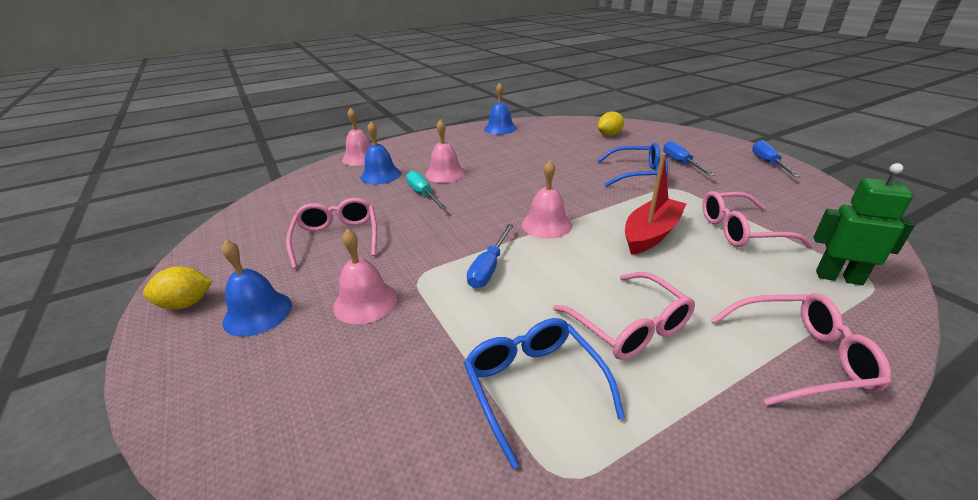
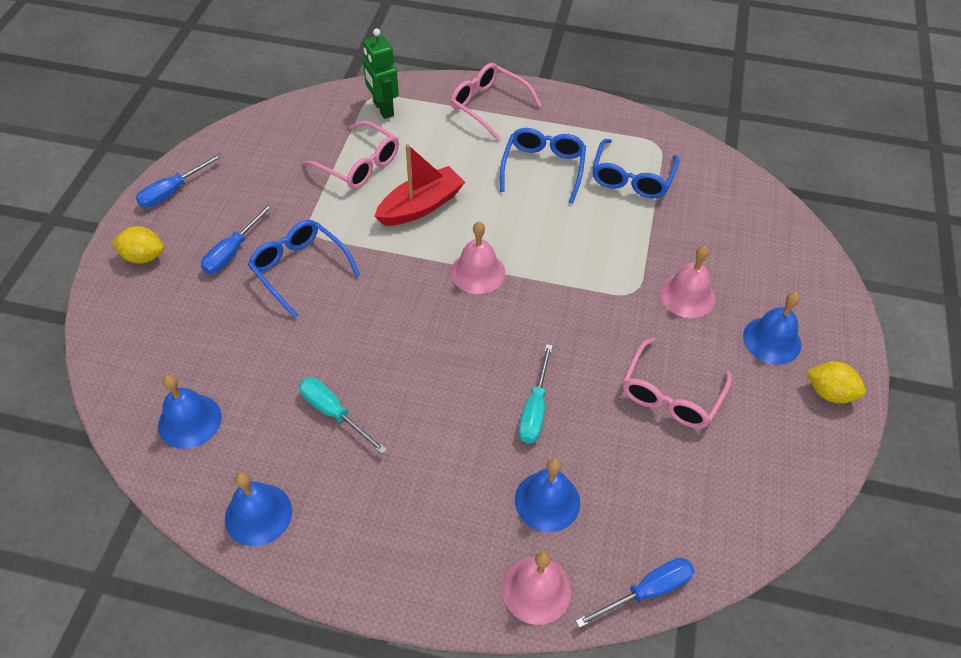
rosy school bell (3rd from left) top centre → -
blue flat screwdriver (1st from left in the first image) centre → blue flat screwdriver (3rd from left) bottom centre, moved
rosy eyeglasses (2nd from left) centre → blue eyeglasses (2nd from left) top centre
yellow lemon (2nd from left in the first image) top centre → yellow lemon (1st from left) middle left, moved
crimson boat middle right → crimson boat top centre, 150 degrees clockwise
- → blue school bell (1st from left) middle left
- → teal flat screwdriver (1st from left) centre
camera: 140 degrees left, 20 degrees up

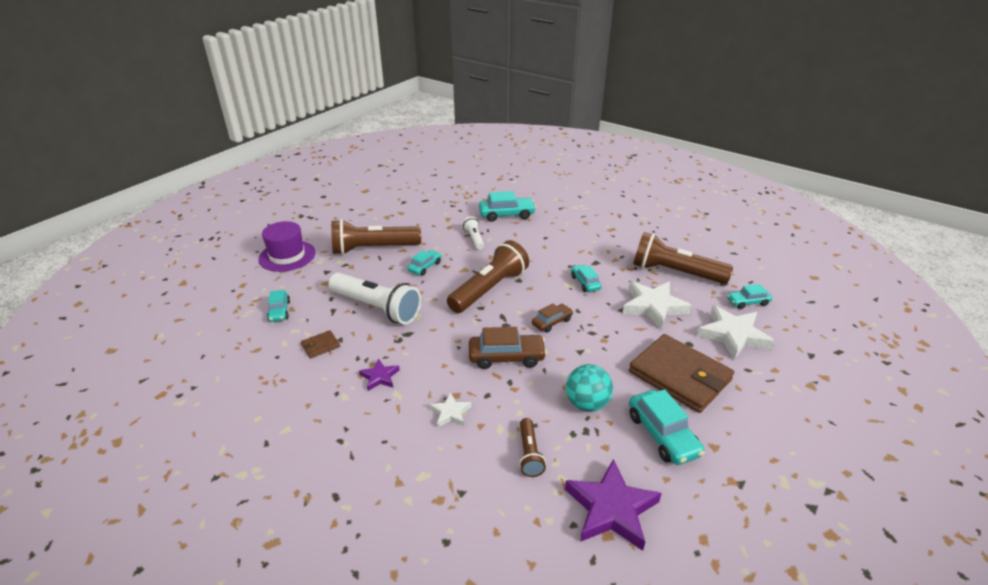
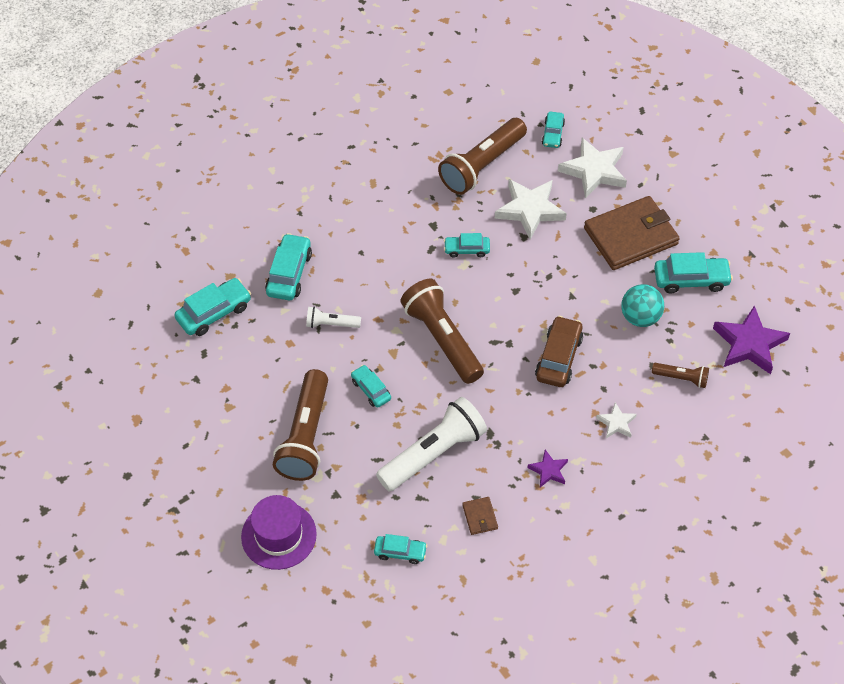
dark brown car (2nd from left) centre → -
- → teal car (1st from left) middle left
camera: 70 degrees left, 20 degrees up

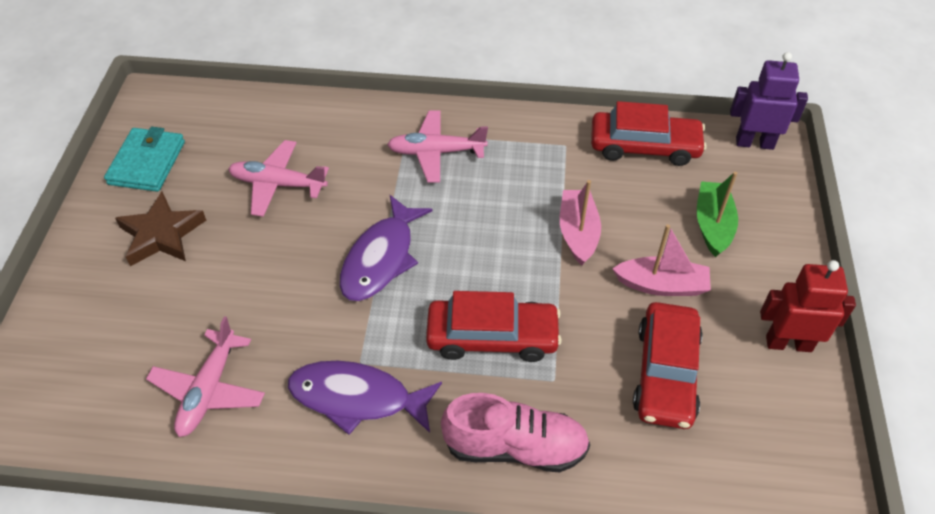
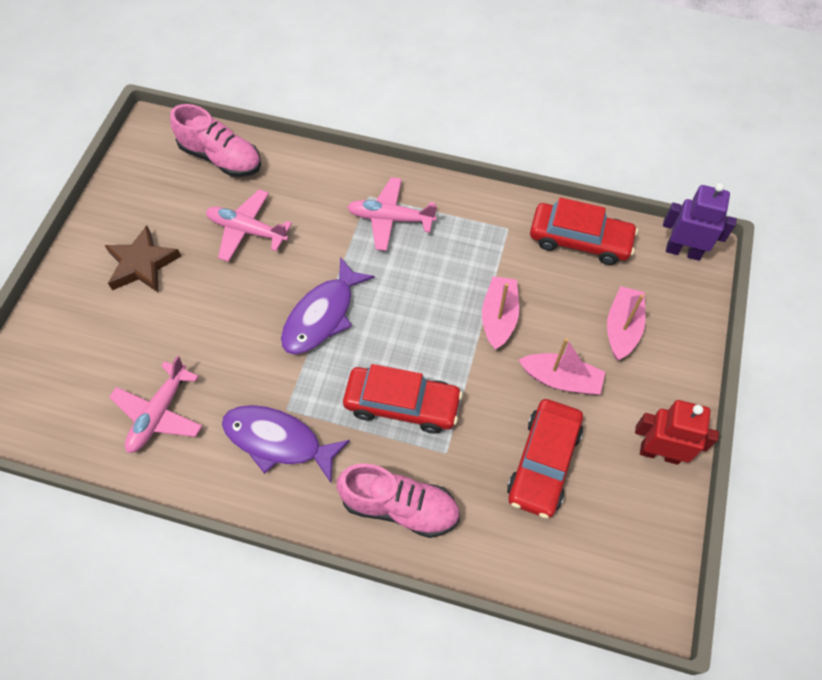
teal wallet top left → -
leaf-green boat middle right → rosy boat (3rd from left) middle right
- → rosy shoe (1st from left) top left
camera: 10 degrees right, 10 degrees up

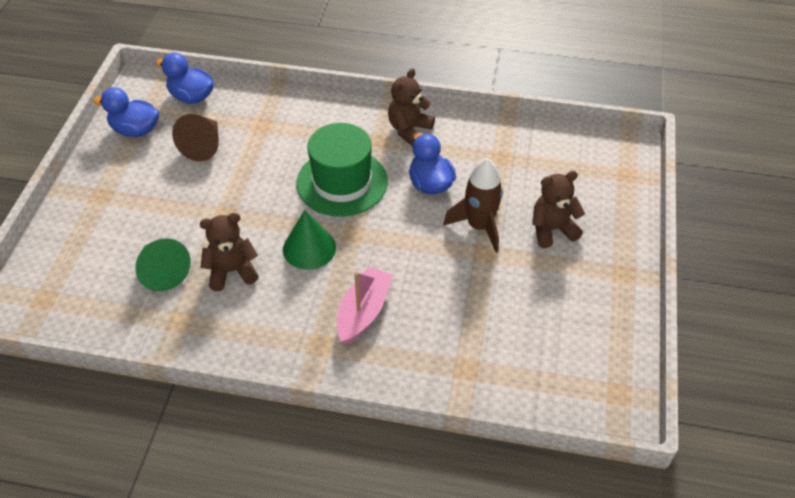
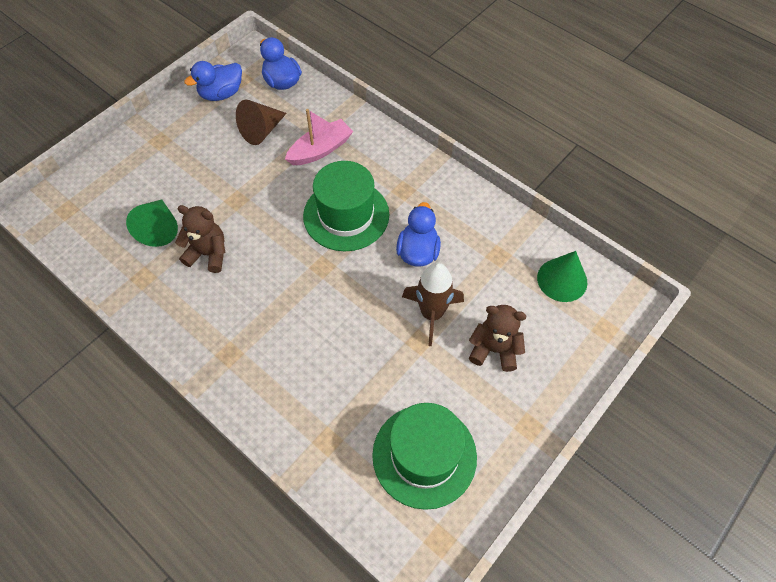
blue toy duck (1st from left) top left, 75 degrees counterclockwise
leaf-green cone (2nd from left) centre → leaf-green cone (2nd from left) middle right, moved
rosy boat centre → rosy boat top centre, moved
dark brown teddy bear (2nd from left) top centre → -
- → leaf-green tall hat (2nd from left) bottom centre
camera: 30 degrees right, 10 degrees up

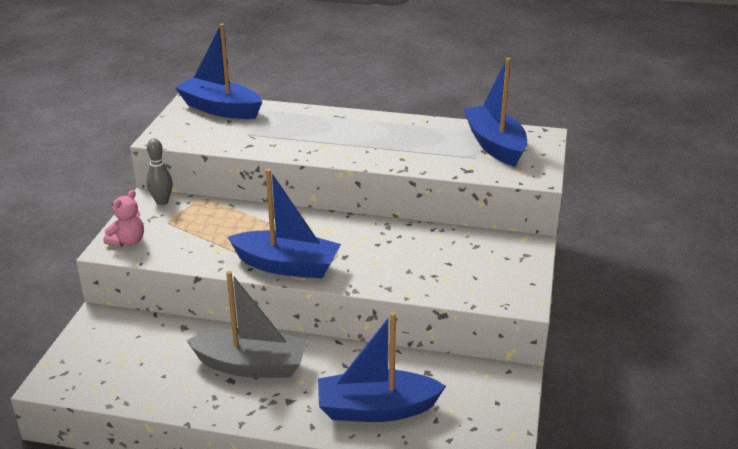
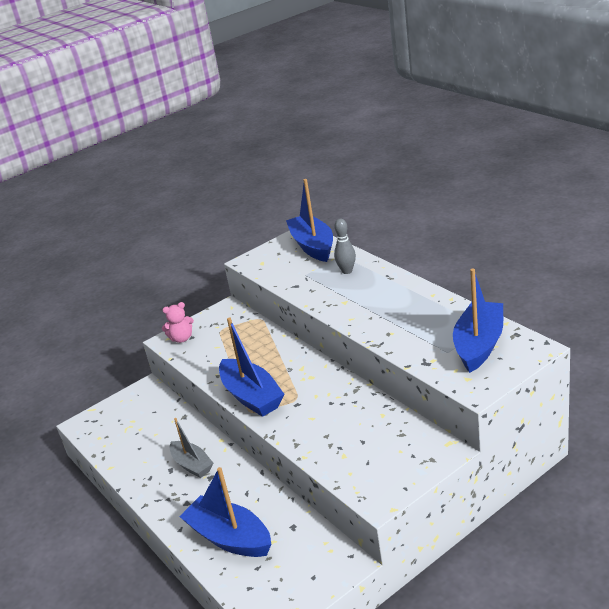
ash-grey tenpin middle left → ash-grey tenpin centre, moved
ash-grey boat bottom centre → ash-grey boat bottom left, x0.64
camera: 45 degrees right, 0 degrees up

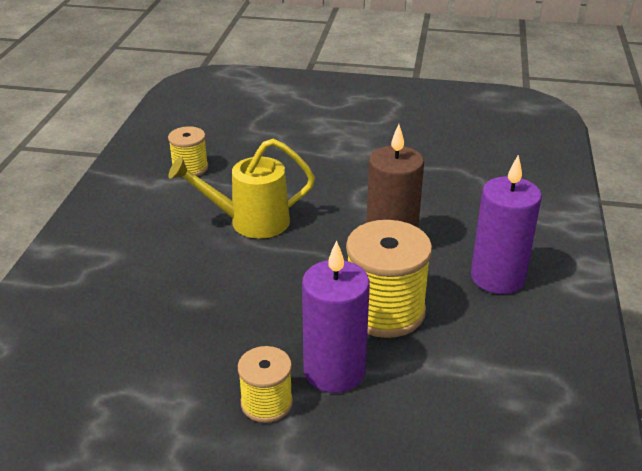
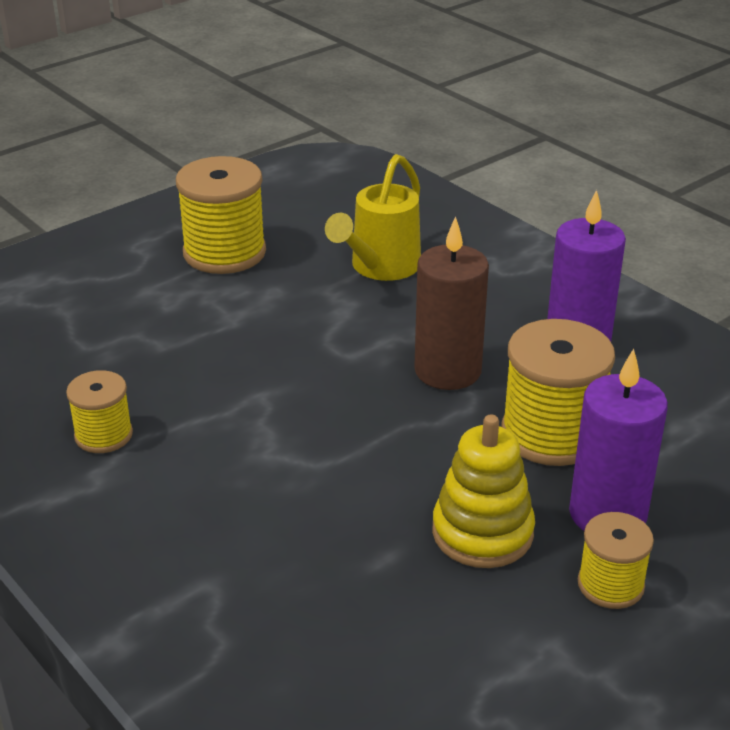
yellow watering can centre → yellow watering can top centre, moved
- → yellow spool (2nd from left) top left
- → yellow ring stacker bottom centre
camera: 50 degrees left, 0 degrees up

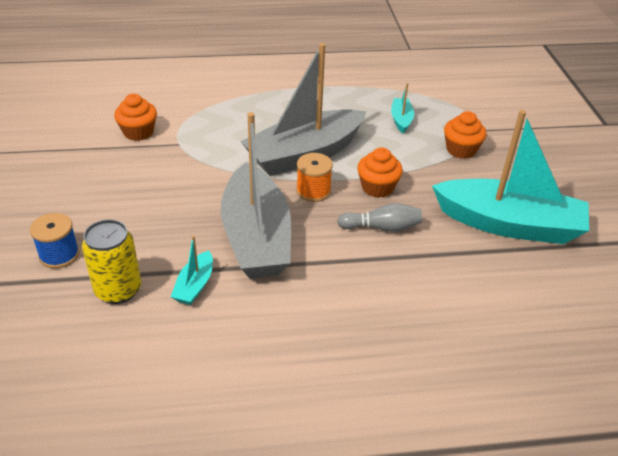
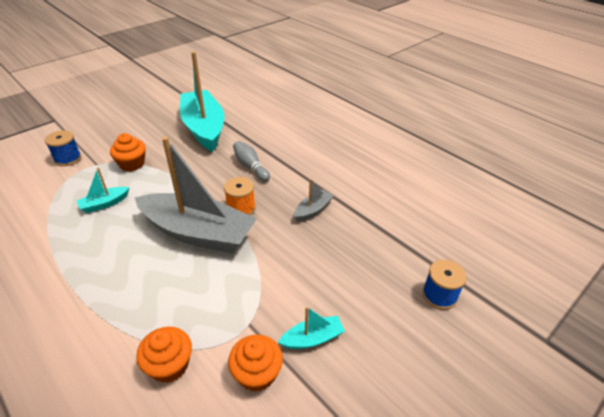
yellow can middle left → -
teal boat (1st from left in the first image) middle left → teal boat (3rd from left) bottom centre, moved
ash-grey boat (1st from left in the first image) centre → ash-grey boat (2nd from left) centre, x0.42
orange-coloured muffin (2nd from left) centre → orange-coloured muffin (2nd from left) bottom left, moved
- → blue spool (1st from left) middle left
camera: 125 degrees left, 0 degrees up

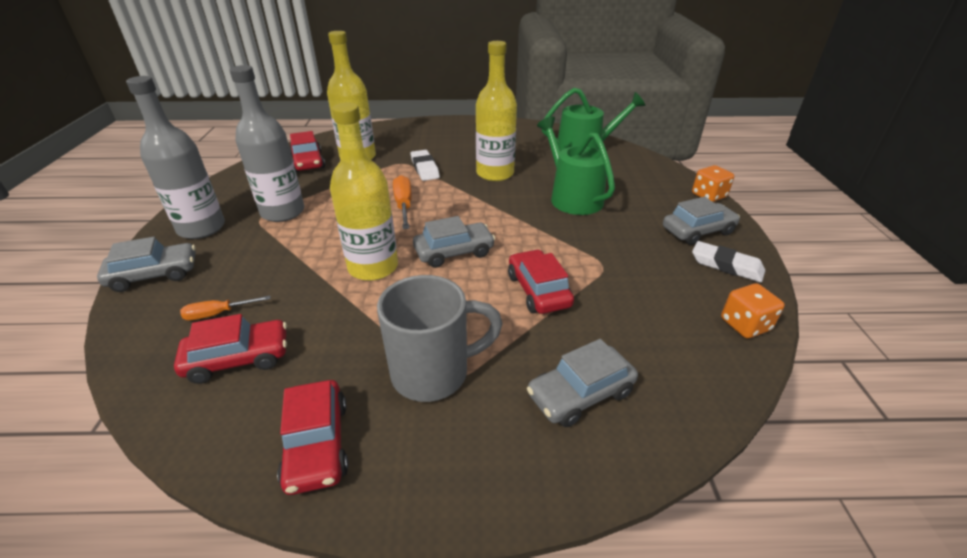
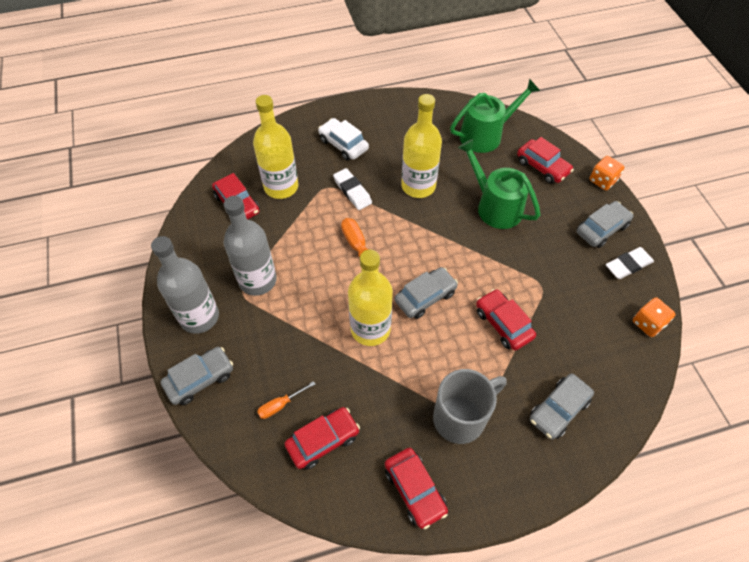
white eraser (2nd from left) middle right, 45 degrees counterclockwise
- → white car top centre
- → crimson car (5th from left) top right
camera: 15 degrees left, 20 degrees up

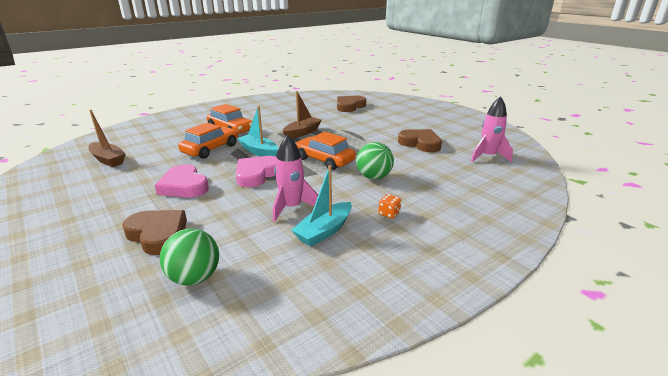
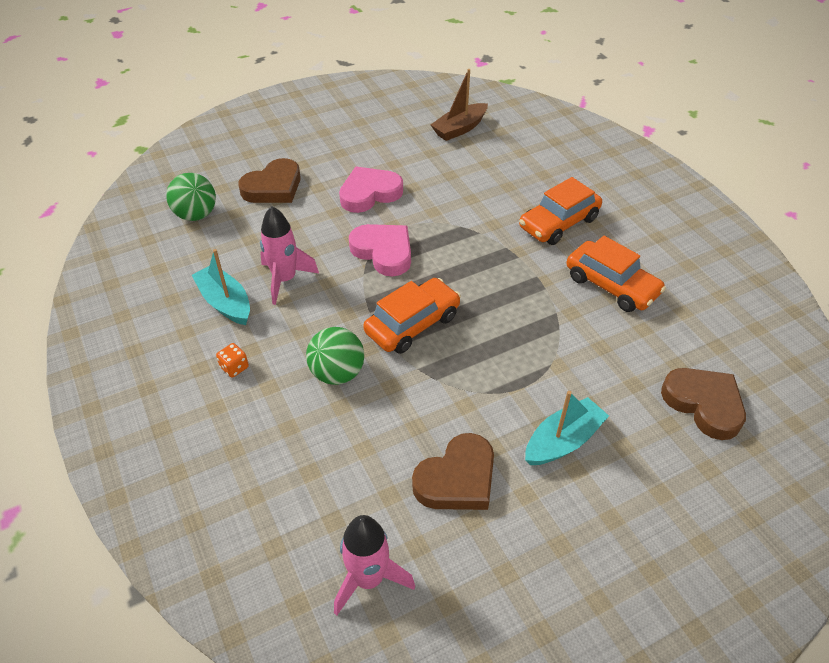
orange-coloured car (1st from left in the first image) middle left → orange-coloured car (3rd from left) middle right, moved
teal boat (1st from left in the first image) centre → teal boat (2nd from left) middle right, moved
dark brown boat (2nd from left) top centre → -
camera: 100 degrees right, 20 degrees up

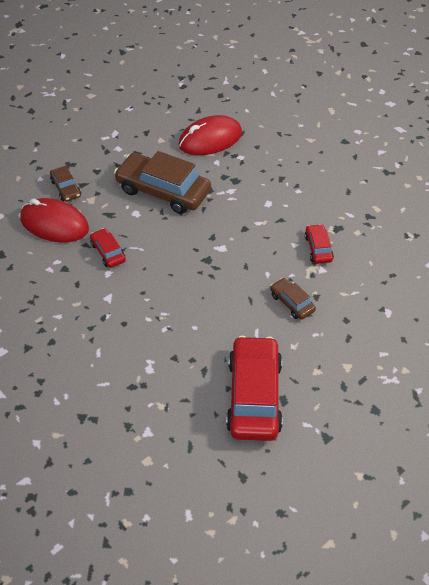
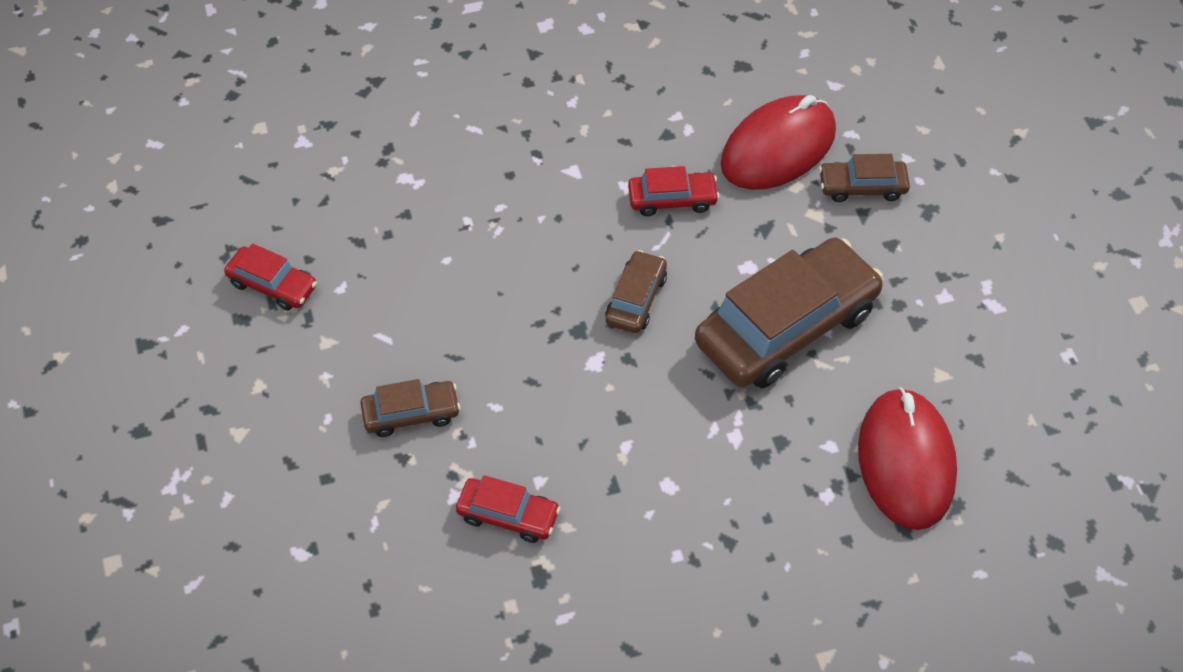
crimson car (2nd from left in the first image) centre → crimson car (1st from left) middle left, x0.48
- → dark brown car (2nd from left) centre
camera: 115 degrees right, 5 degrees up

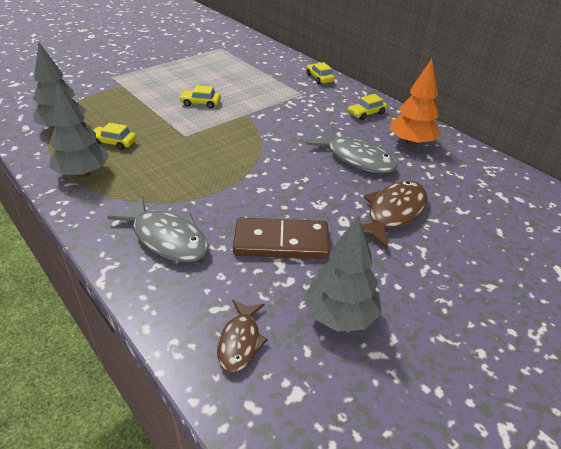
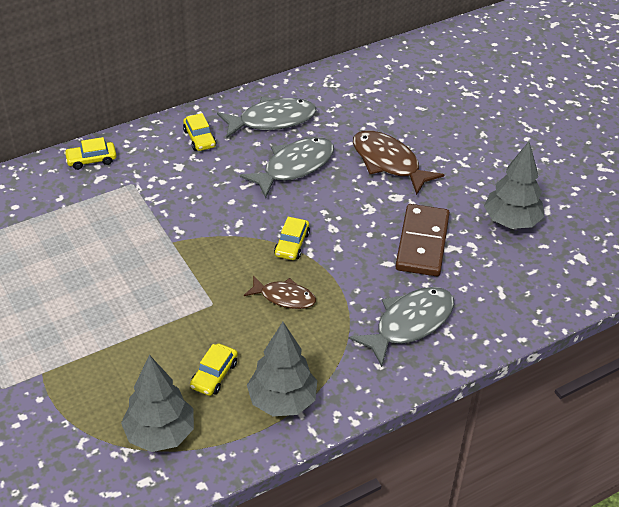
yellow car (2nd from left in the first image) top centre → yellow car (4th from left) centre, moved
dark brown toy fish (1st from left) bottom centre → dark brown toy fish (1st from left) centre, moved
orange-coloured toy tree top right → ash-grey toy fish (1st from left) top centre
camera: 80 degrees left, 5 degrees up

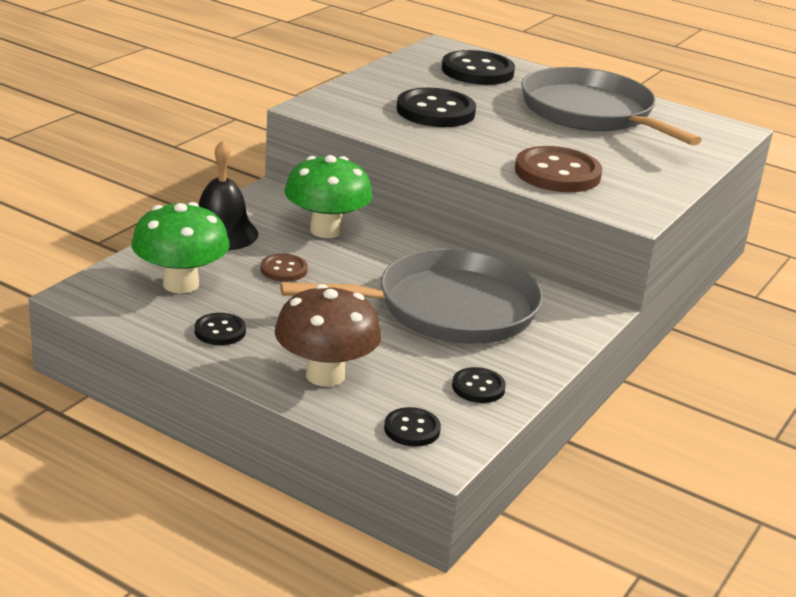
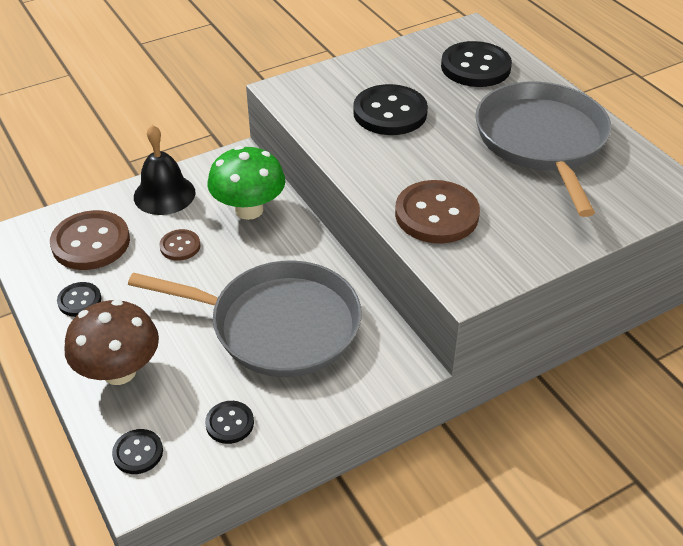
leaf-green fungus (1st from left) middle left → dark brown sewing button (1st from left) middle left
camera: 30 degrees right, 15 degrees up

